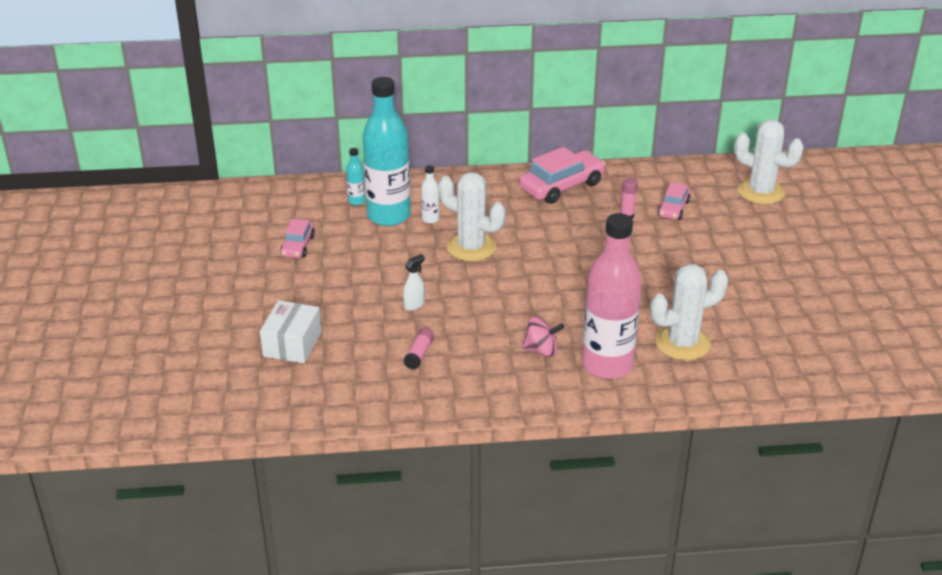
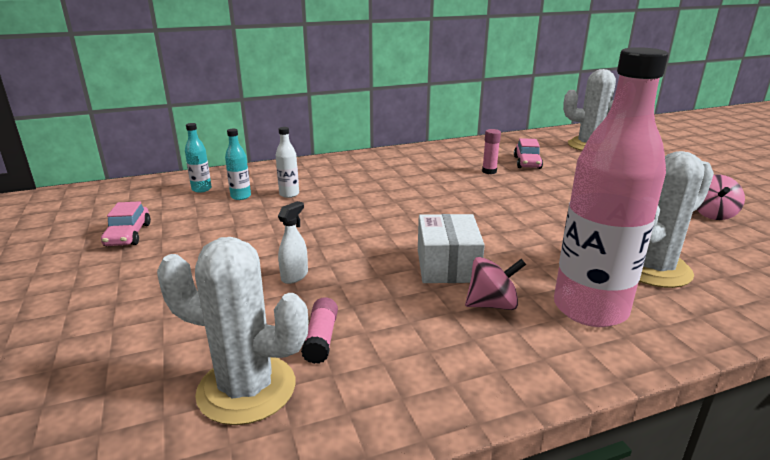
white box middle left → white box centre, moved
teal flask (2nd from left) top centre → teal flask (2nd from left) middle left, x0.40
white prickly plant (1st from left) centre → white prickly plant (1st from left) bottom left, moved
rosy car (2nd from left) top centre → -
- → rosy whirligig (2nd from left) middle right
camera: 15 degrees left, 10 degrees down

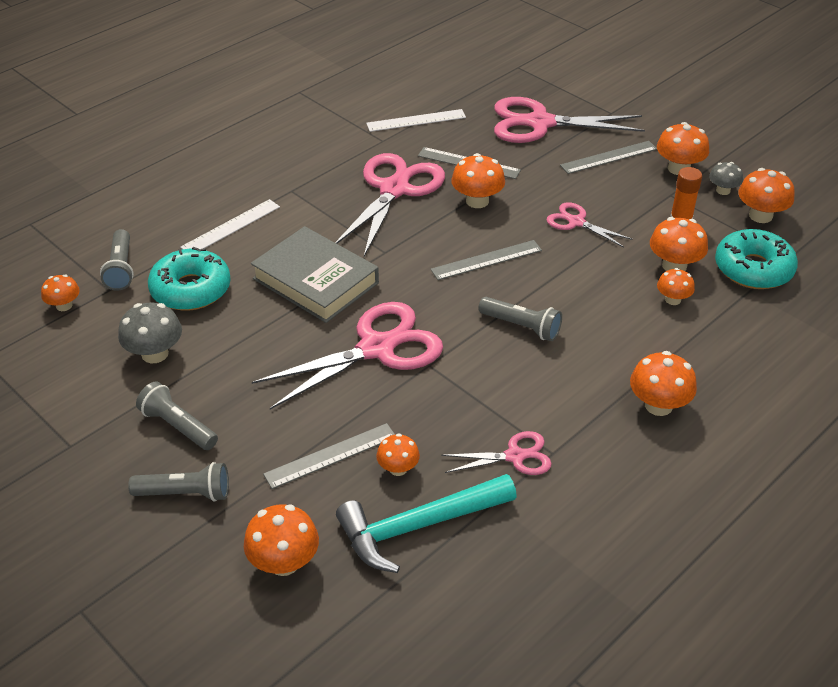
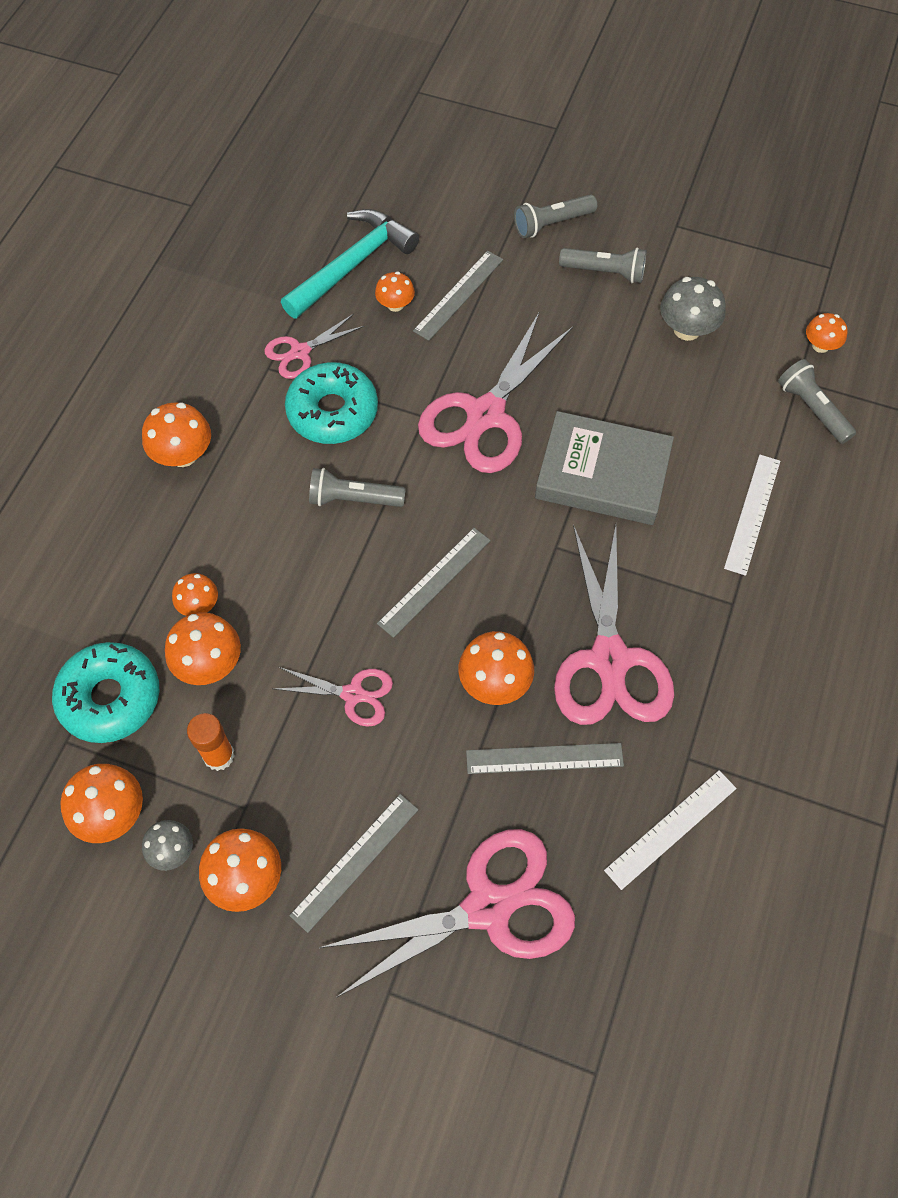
teal glazed donut (1st from left in the first image) middle left → teal glazed donut (2nd from left) centre, moved
orange-coloured fungus (2nd from left) bottom centre → -
camera: 155 degrees right, 20 degrees up

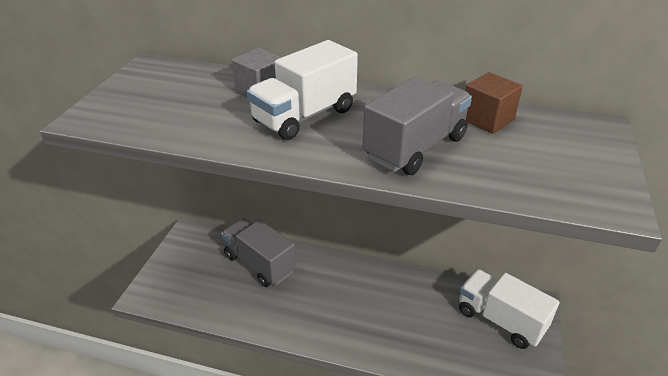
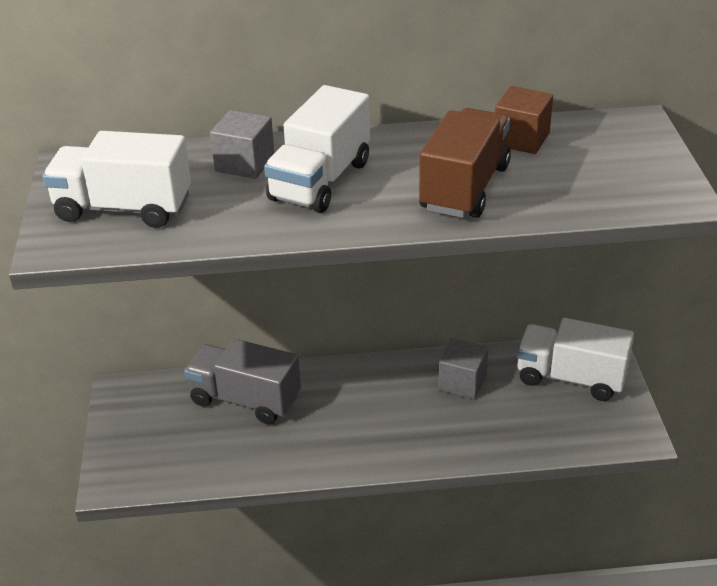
ash-grey lorry (2nd from left) centre → dark brown lorry top centre
- → white lorry (1st from left) top left
- → ash-grey cube (2nd from left) centre
camera: 20 degrees left, 0 degrees up

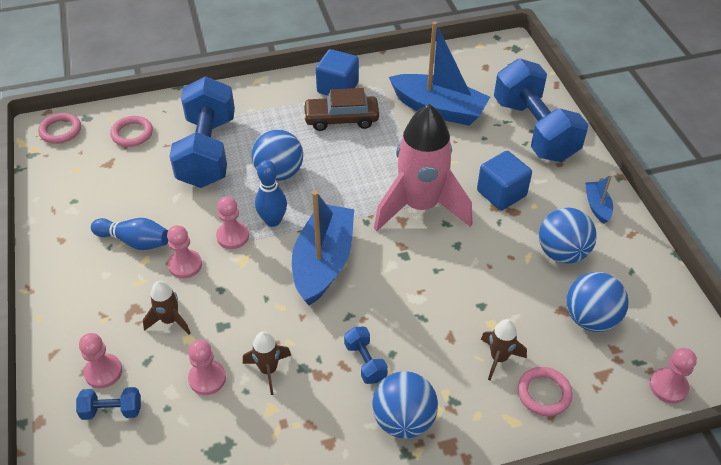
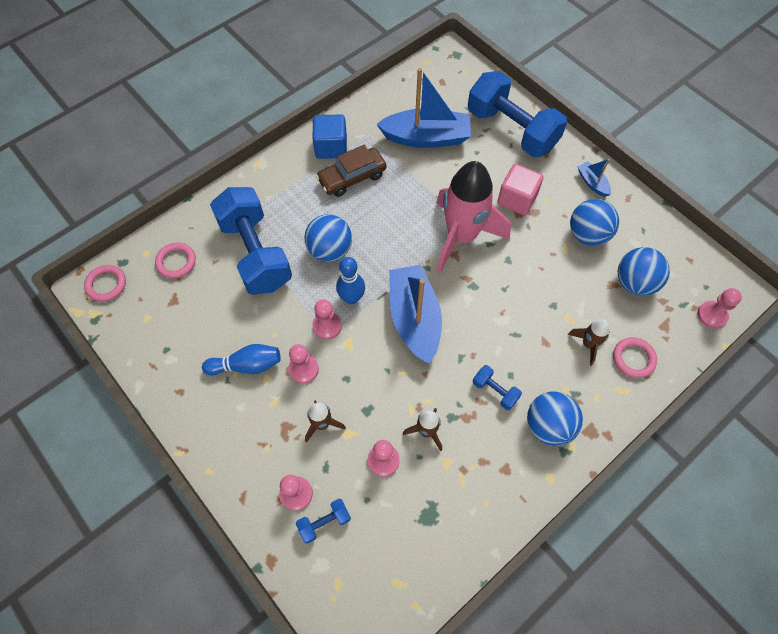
blue cube (2nd from left) middle right → rosy cube top right
camera: 25 degrees left, 15 degrees up

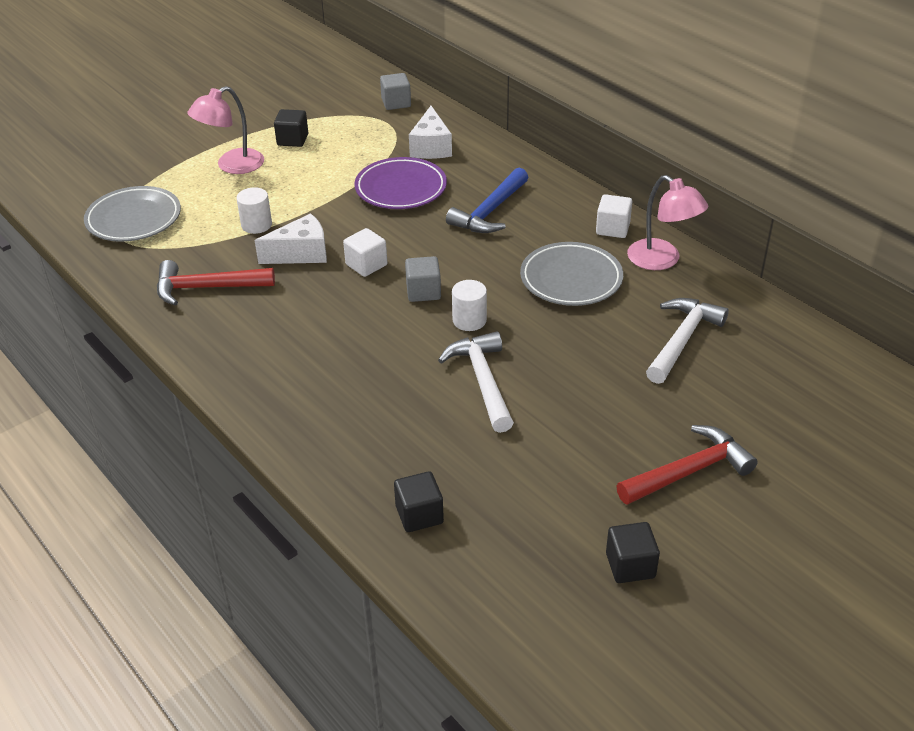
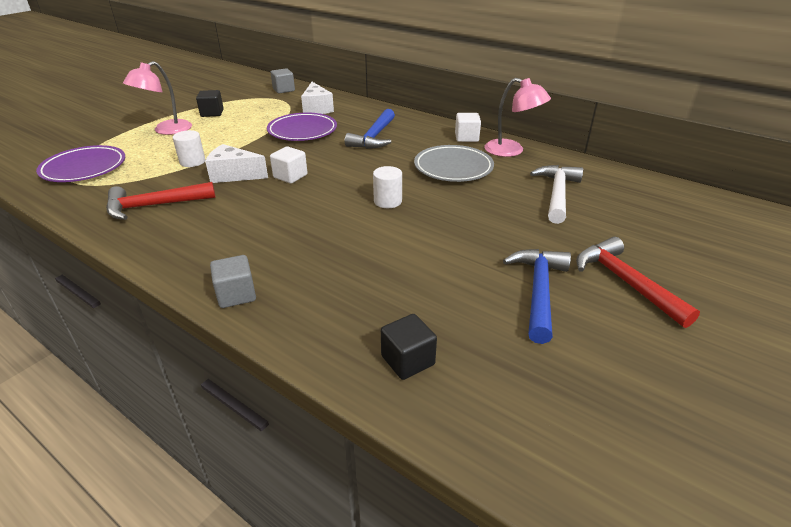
ash-grey dinner plate (1st from left) top left → royal purple dinner plate (1st from left) top left
white cheese (1st from left) top left, 135 degrees counterclockwise
ash-grey cube (2nd from left in the first image) centre → ash-grey cube (1st from left) middle left, moved
white claw hammer (1st from left) centre → -
black cube (3rd from left) bottom right → -
crimson claw hammer (2nd from left) middle right, 75 degrees counterclockwise
- → blue claw hammer (2nd from left) middle right
camera: 15 degrees left, 5 degrees down

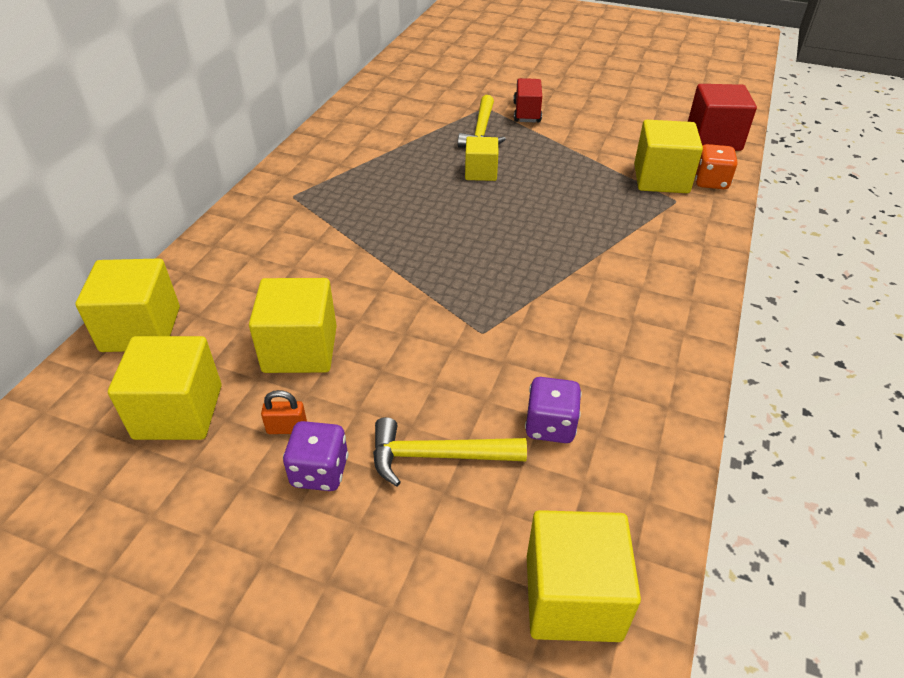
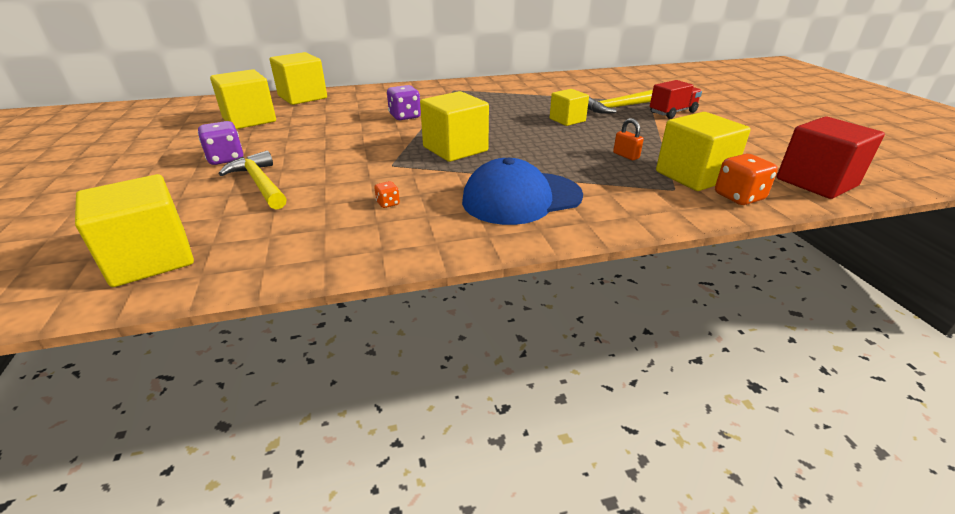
yellow cube (3rd from left in the first image) middle left → yellow cube (4th from left) top centre, moved
orange-coloured small lock middle left → orange-coloured small lock top centre, moved
royal purple die (2nd from left) centre → royal purple die (2nd from left) top centre, moved
- → orange-coloured die (1st from left) centre
- → blue cap centre
camera: 55 degrees right, 10 degrees down

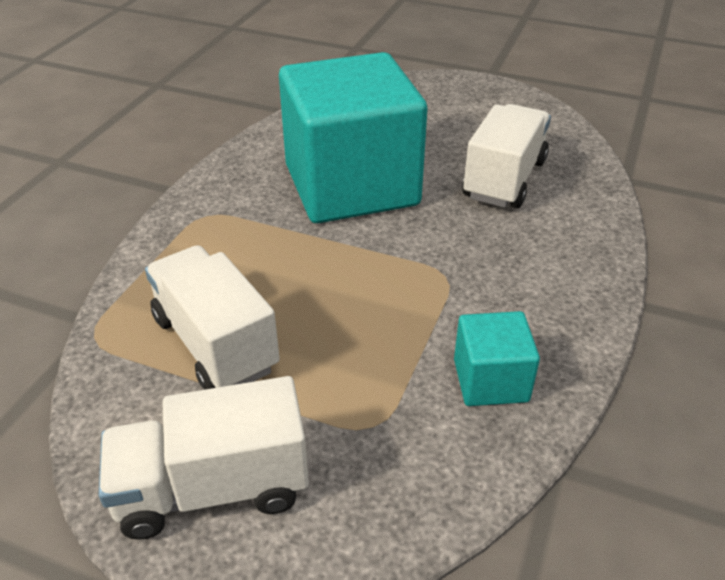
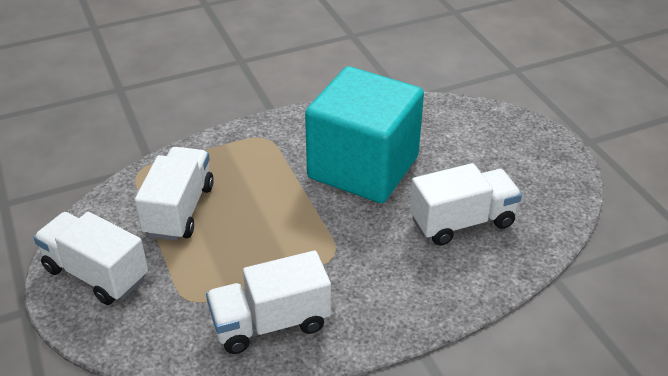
teal cube (2nd from left) middle right → white lorry (3rd from left) bottom centre
camera: 45 degrees right, 0 degrees up

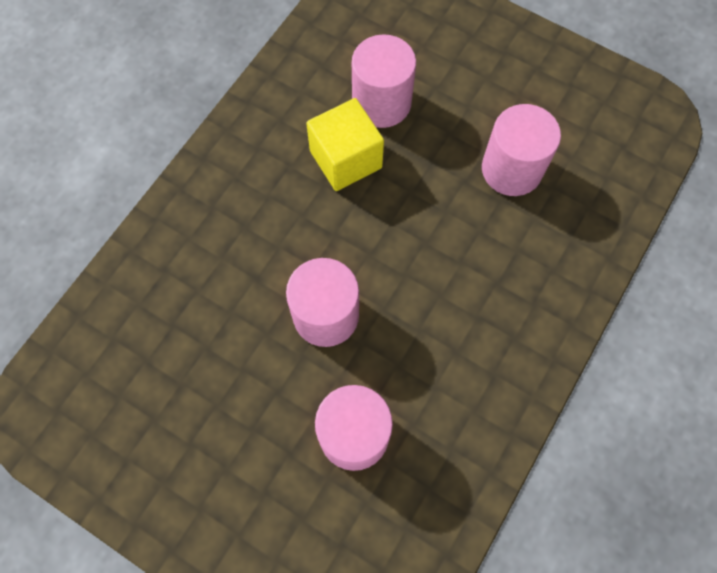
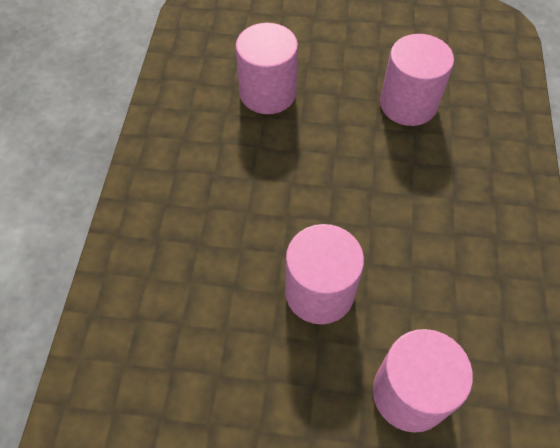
yellow cube top centre → -
camera: 25 degrees left, 10 degrees down

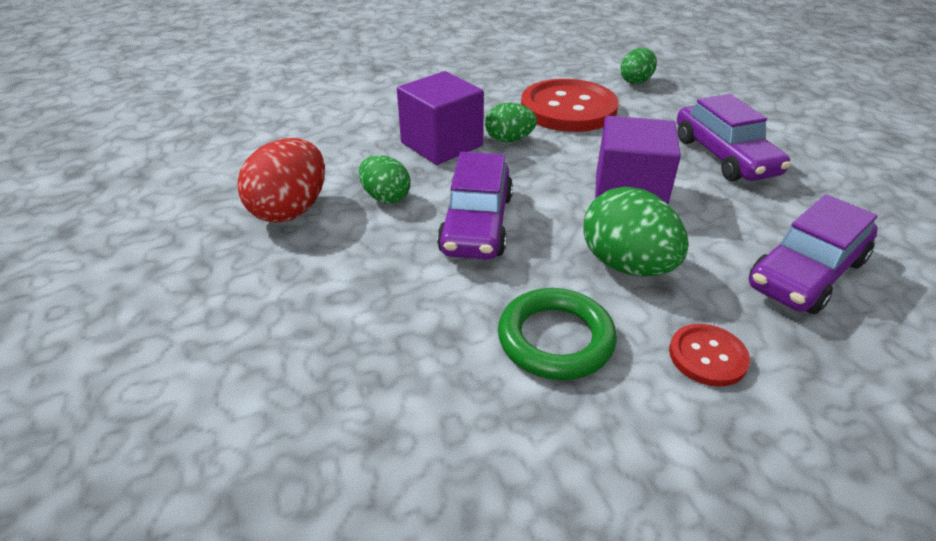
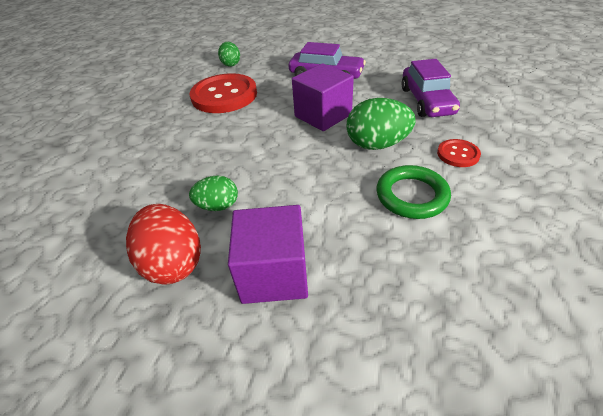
royal purple cube (1st from left) top centre → royal purple cube (1st from left) centre, moved
royal purple car (1st from left) centre → -
leaf-green egg shape (2nd from left) top centre → -
camera: 50 degrees left, 5 degrees up

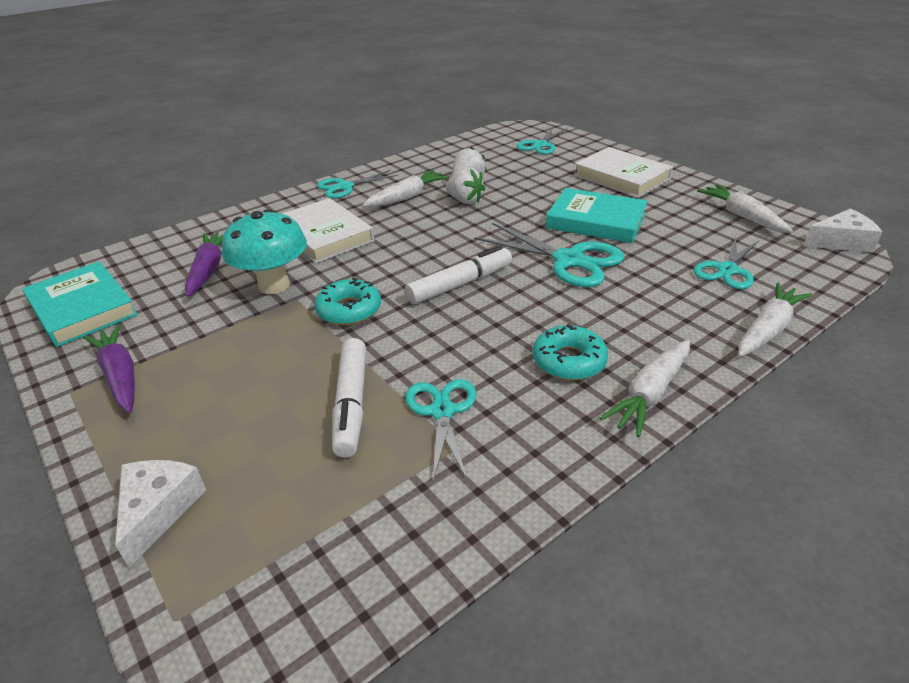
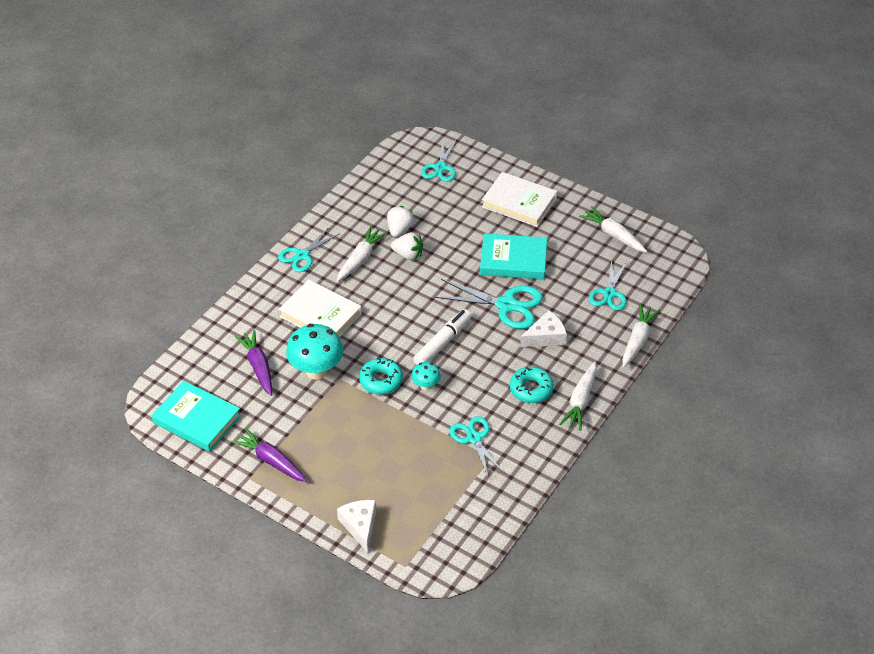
white marker pen (1st from left) centre → -
white cheese (2nd from left) middle right → white cheese (2nd from left) centre, moved
- → teal fungus (2nd from left) centre
camera: 20 degrees left, 10 degrees up

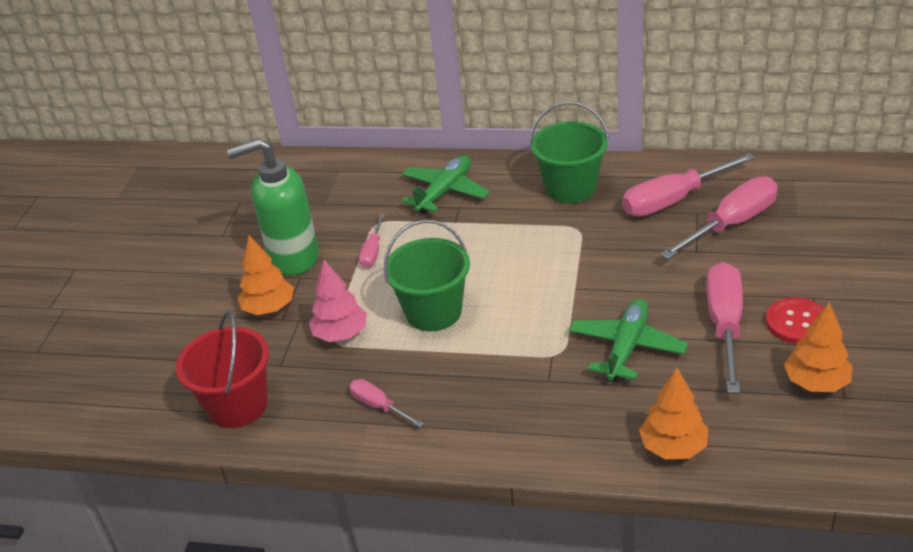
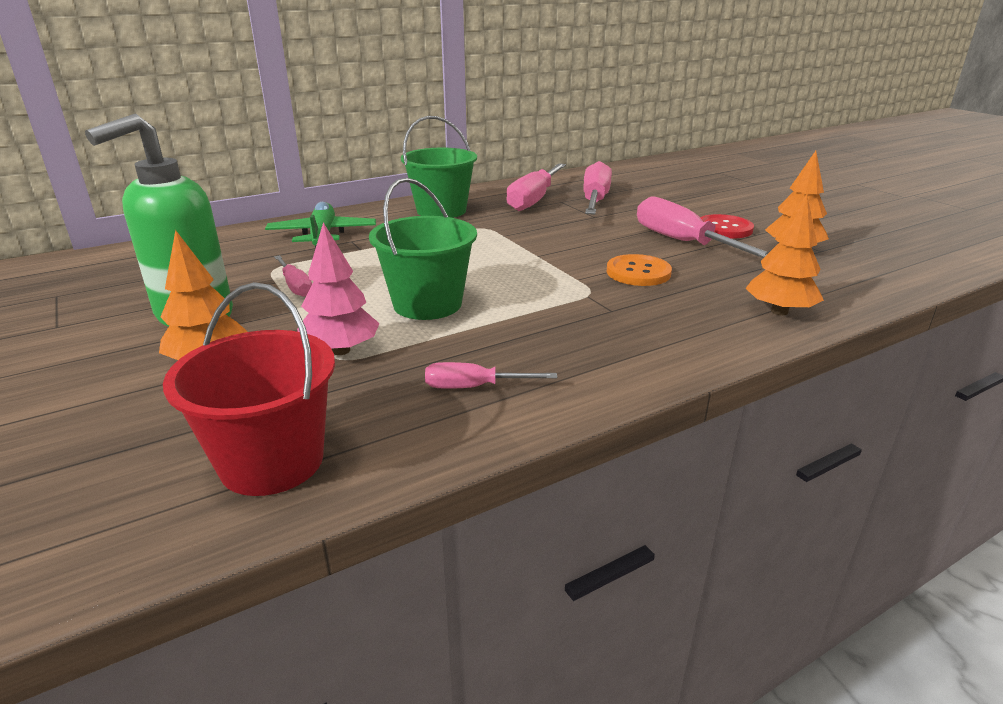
leaf-green aeroplane (2nd from left) middle right → orange-coloured sewing button centre
camera: 45 degrees left, 10 degrees down

